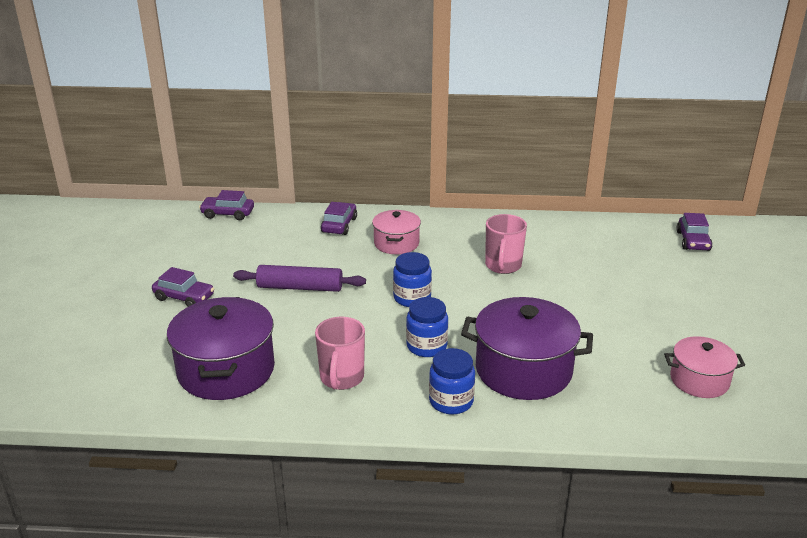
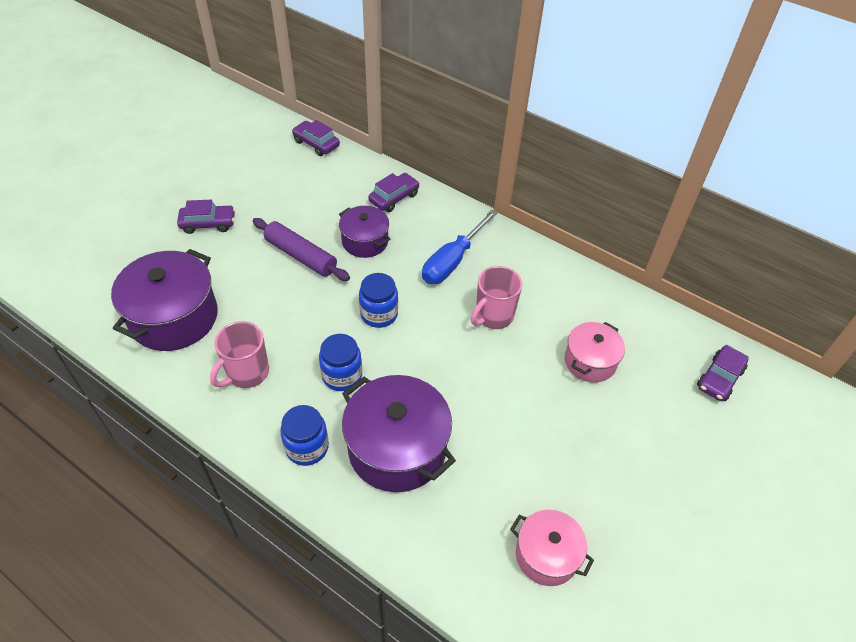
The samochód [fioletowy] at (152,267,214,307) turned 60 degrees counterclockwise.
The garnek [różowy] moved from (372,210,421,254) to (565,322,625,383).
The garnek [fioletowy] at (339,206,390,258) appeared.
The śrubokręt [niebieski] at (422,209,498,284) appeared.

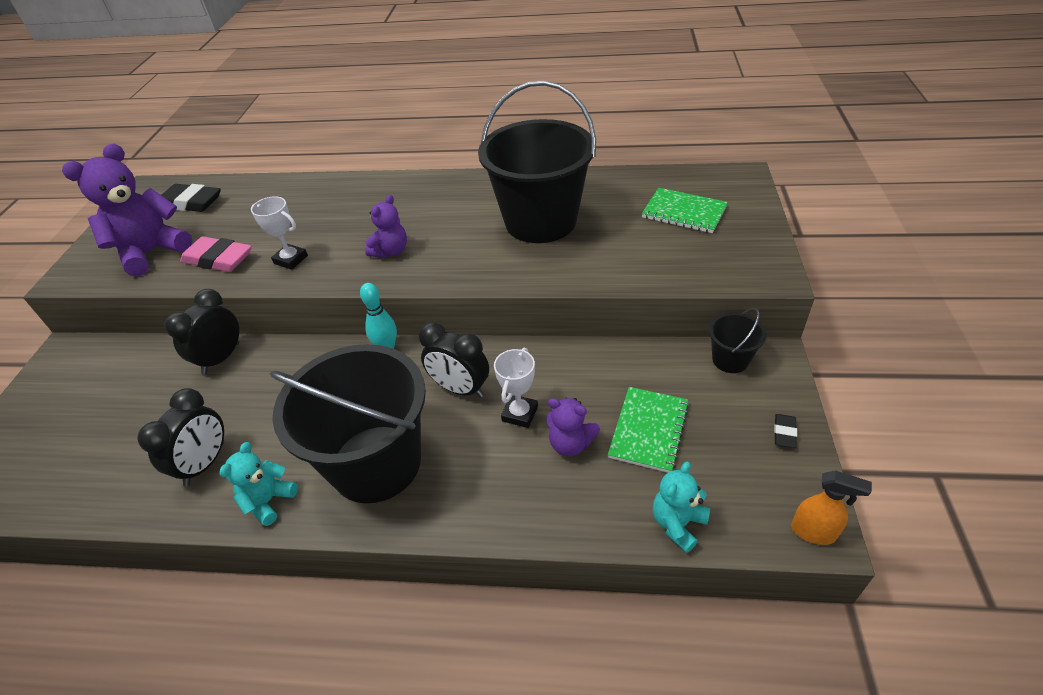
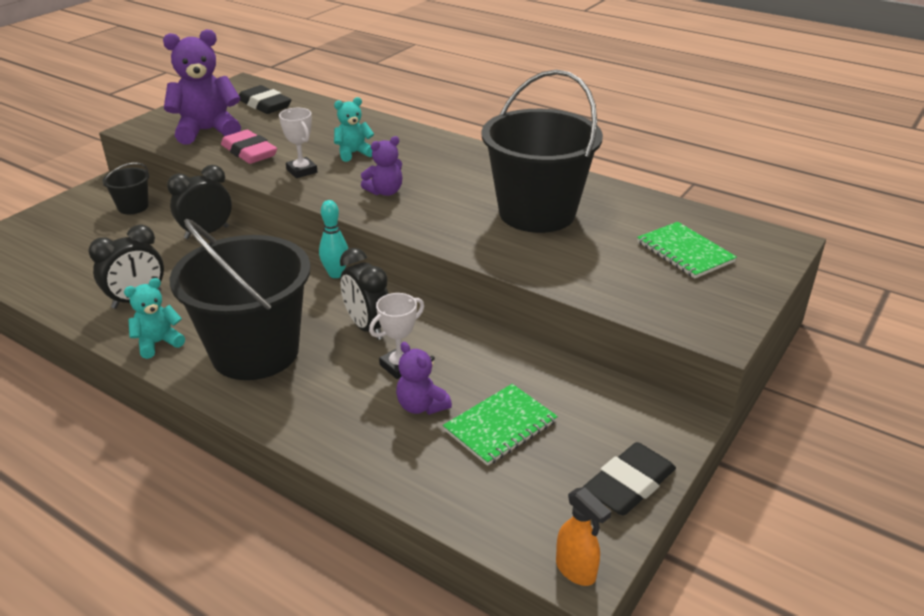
The miś [turkusowy] moved from (653,461,710,553) to (334,97,374,162).
The wiadro [czarny] moved from (709,308,766,373) to (102,163,149,214).
The gumka do mazania [czarny] at (774,414,797,448) changed to 2.07 times the size.

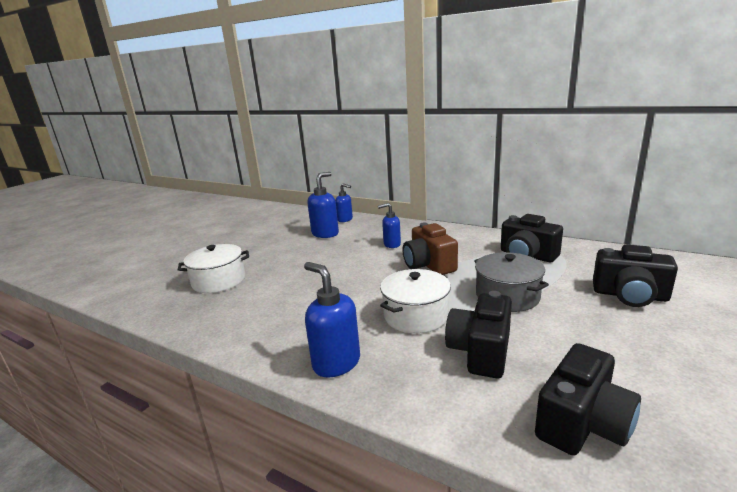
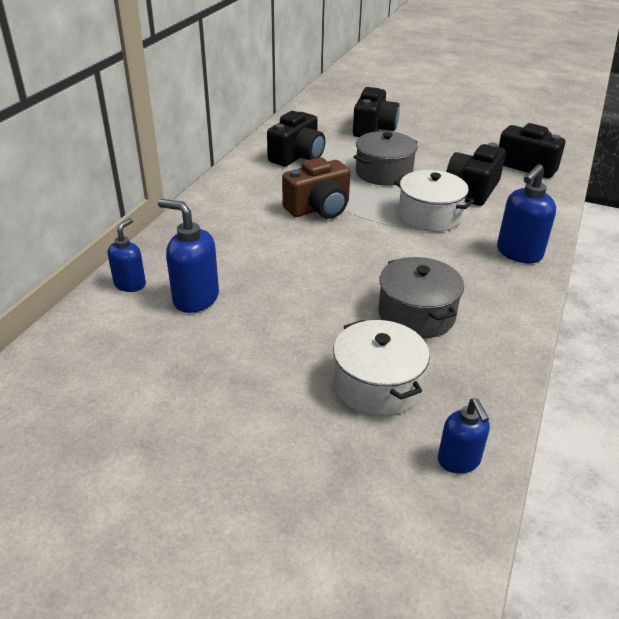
The dozownik mydła [niebieski] moved from (378,203,401,248) to (438,398,490,474).
The aparat fotograficzny [czarny] at (445,291,512,378) turned 105 degrees clockwise.
The garnek [szary] at (379,257,464,338) appeared.

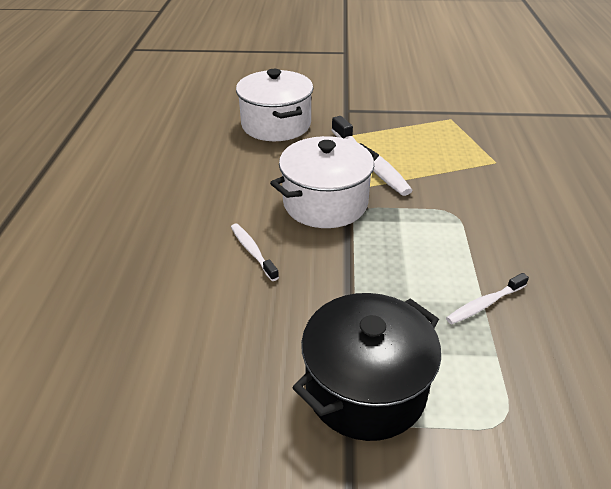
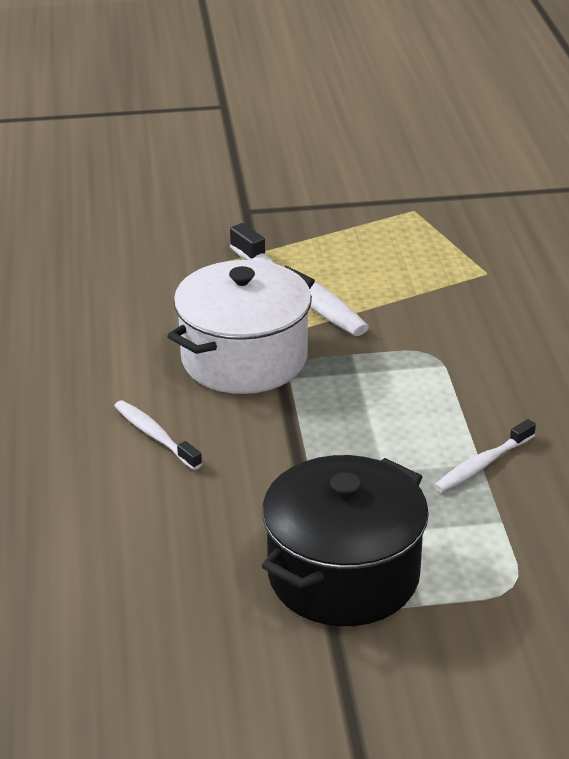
The garnek [biały] at (236,69,313,141) disappeared.

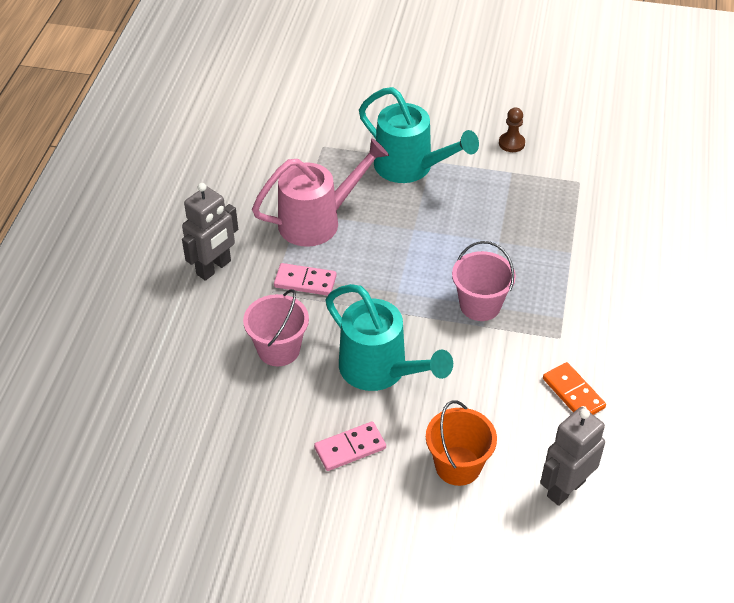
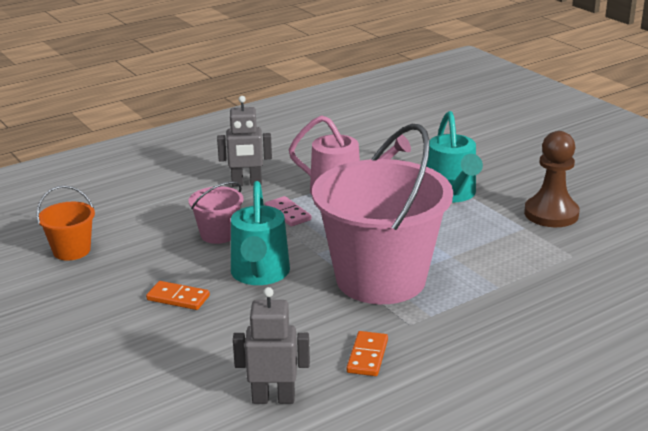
The kostka domina [różowy] at (314,421,386,471) became the kostka domina [pomarańczowy] at (146,281,210,310).
The wiadro [pomarańczowy] moved from (426,400,497,486) to (37,185,95,261).
The wiadro [różowy] at (452,241,516,321) changed to 2.31 times the size.
The pionek [brązowy] at (499,107,525,152) changed to 2.11 times the size.

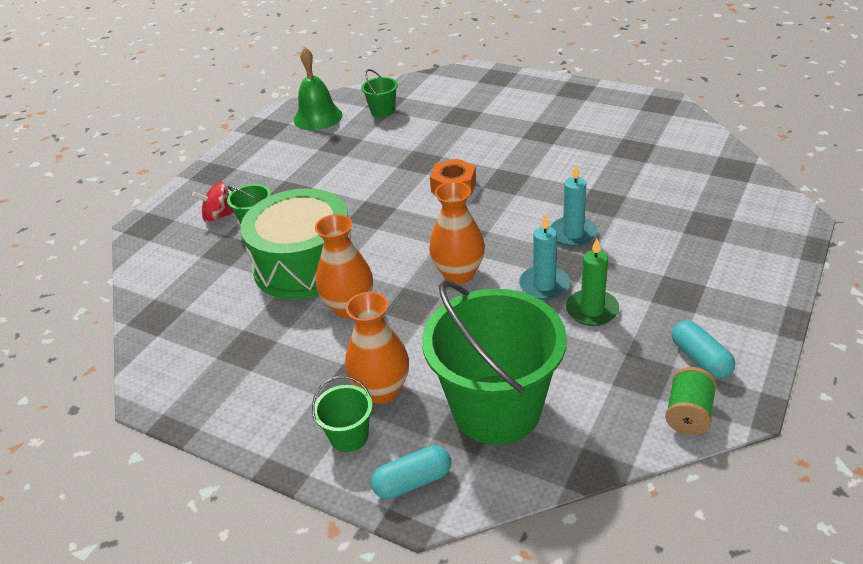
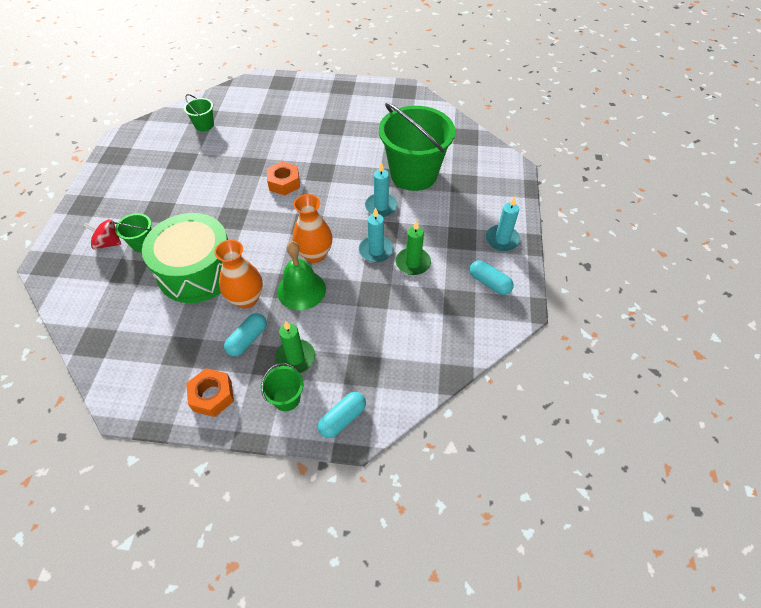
The bączek [czerwony] at (192,182,234,223) turned 45 degrees clockwise.
The dzwonek [zielony] moved from (294,47,343,130) to (277,241,326,310).
The wazon [pomarańczowy] at (345,292,409,404) was replaced by the świeca [zielony] at (275,321,315,373).
The wiadro [zielony] moved from (422,280,567,445) to (379,102,455,191).
The szpulka [zielony] at (665,367,717,435) disappeared.
The nakrętka [pomarańczowy] at (186,368,234,417) appeared.
The kapsułka [turkusowy] at (224,313,267,356) appeared.
The świeca [turkusowy] at (486,196,520,251) appeared.

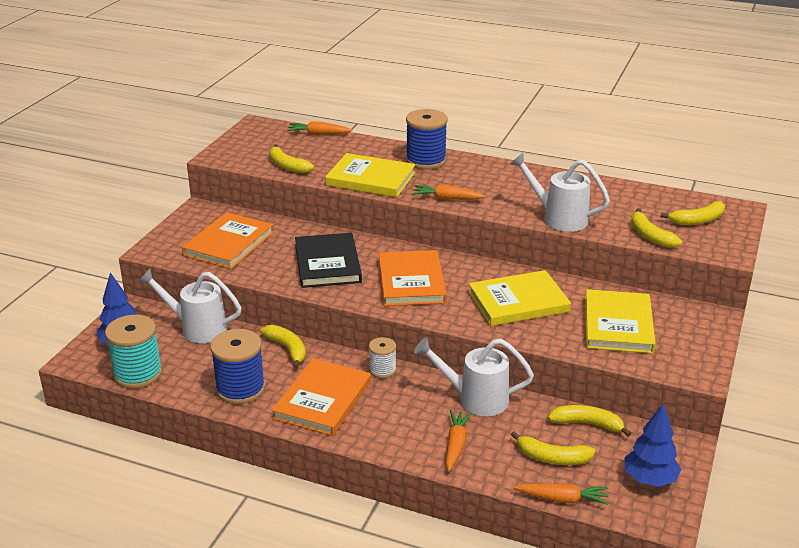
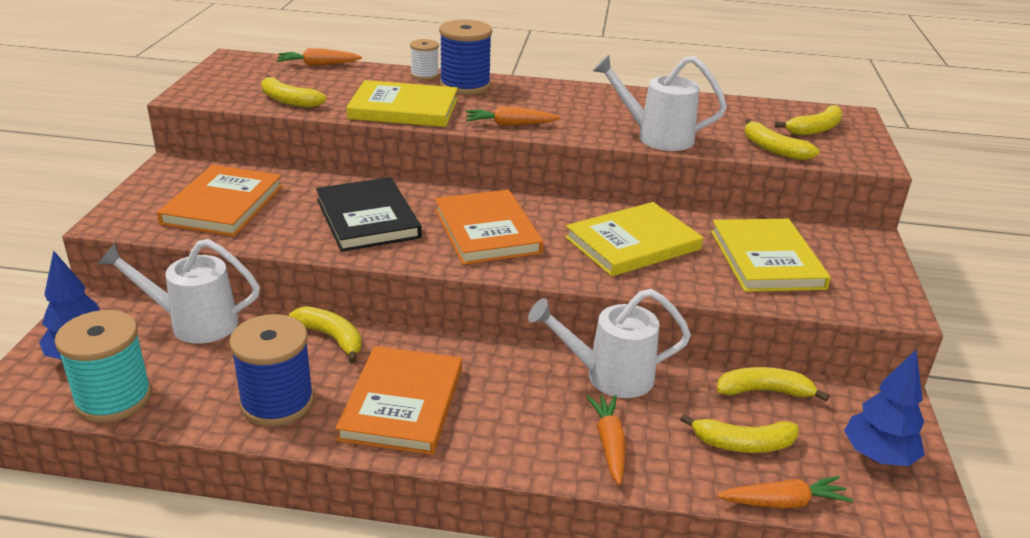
The szpulka [biały] moved from (369,337,396,378) to (410,39,439,80).

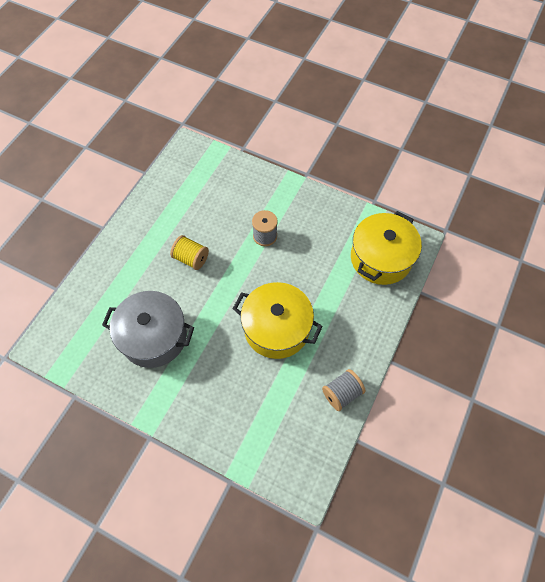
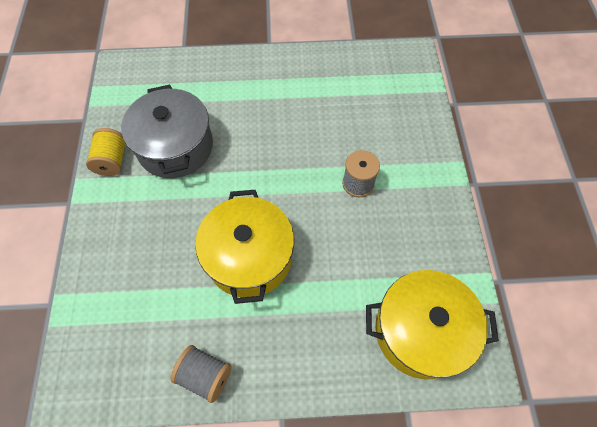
The szpulka [żółty] moved from (170,235,209,270) to (86,128,125,176).

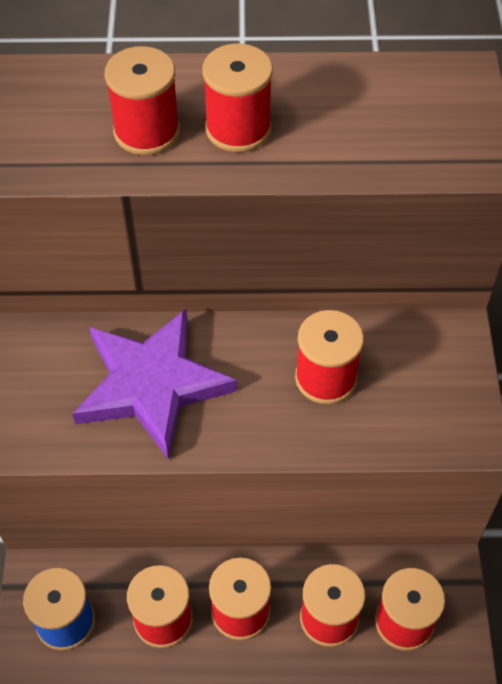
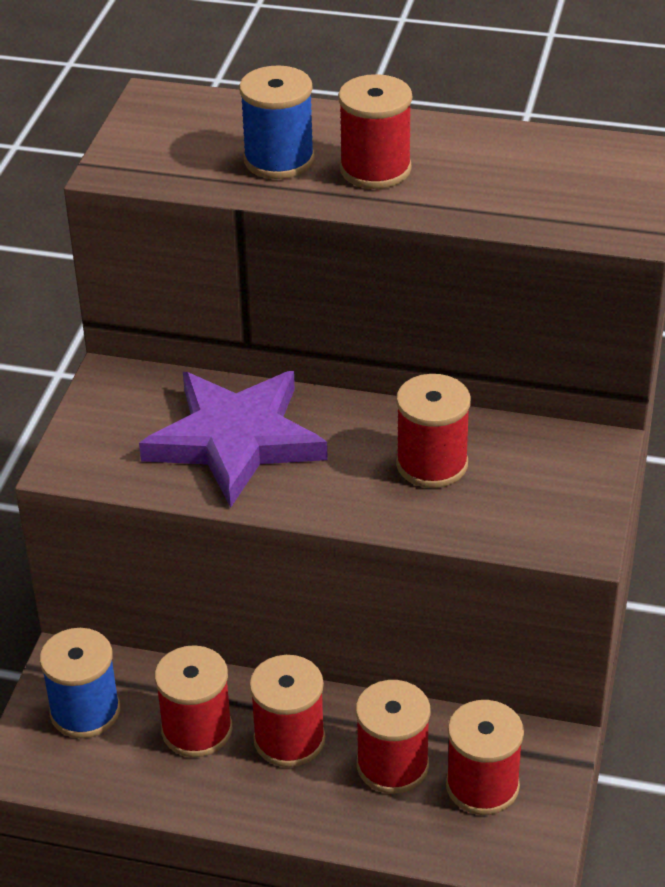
The szpulka [czerwony] at (105,46,180,155) became the szpulka [niebieski] at (239,65,315,179).

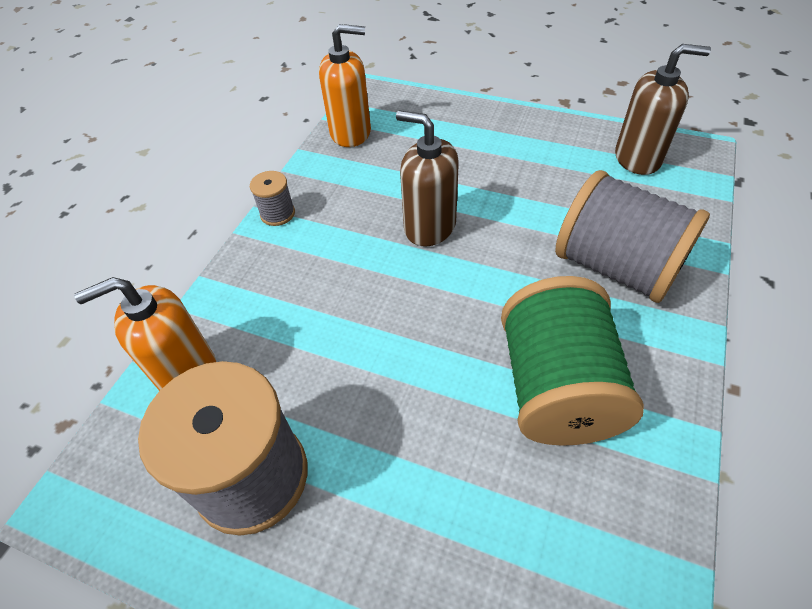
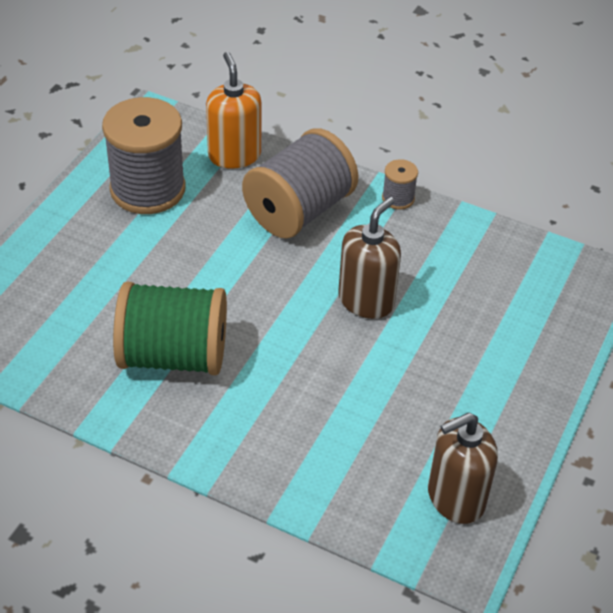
The dozownik mydła [pomarańczowy] at (319,24,371,147) disappeared.
The szpulka [szary] moved from (555,170,710,303) to (242,128,359,239).
The dozownik mydła [brązowy] at (615,44,711,175) turned 60 degrees clockwise.

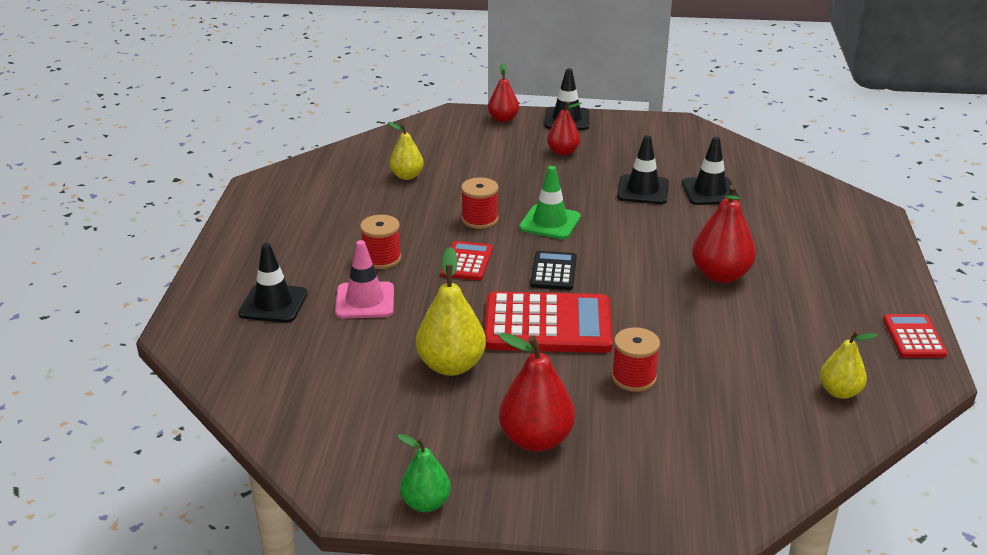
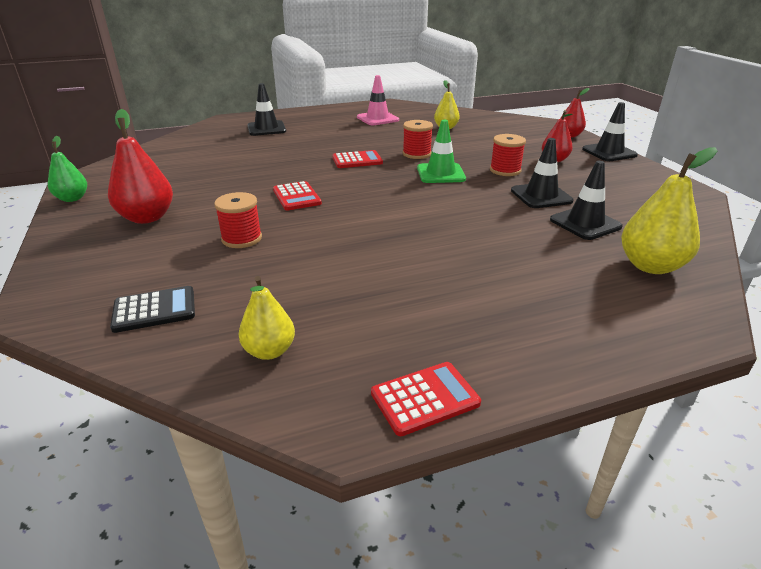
The pachołek [różowy] moved from (335,240,394,319) to (357,75,399,125).
The szpulka [czerwony] moved from (360,215,401,269) to (490,134,526,176).
The gruszka [żółty] moved from (416,247,486,376) to (621,147,717,274).
The kalkulator [czerwony] at (484,291,613,353) changed to 0.52 times the size.
The kalkulator [czarny] moved from (530,251,577,290) to (110,286,195,333).
The gruszka [czerwony] at (692,185,756,283) disappeared.

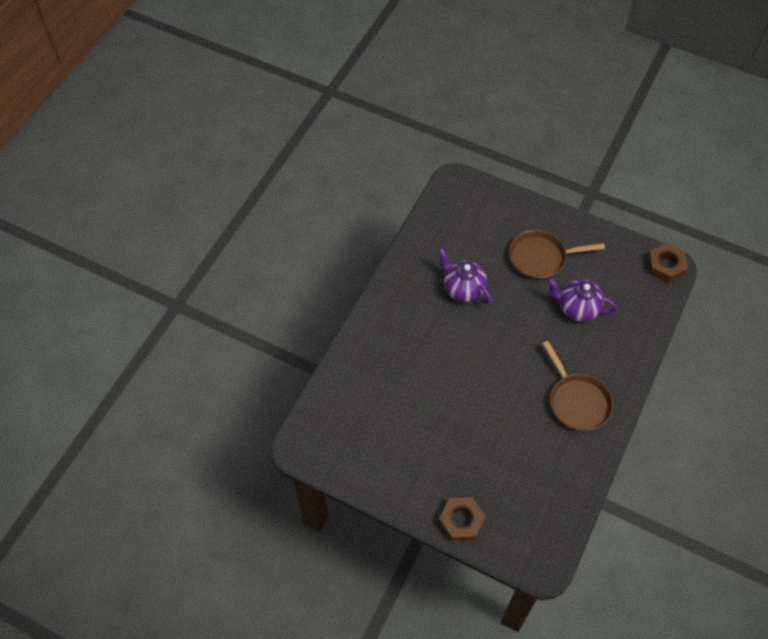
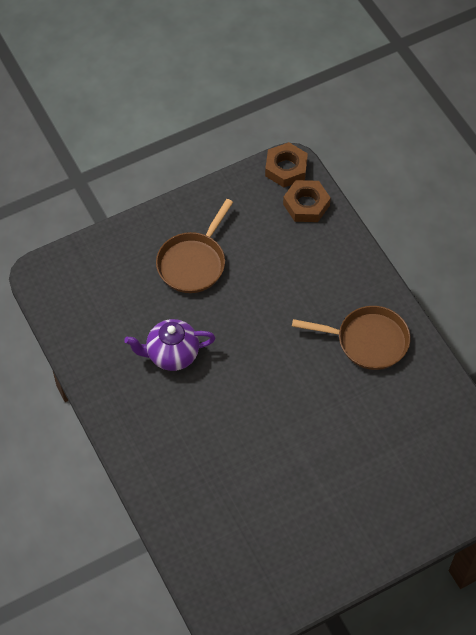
The nakrętka [brązowy] moved from (438,497,485,542) to (283,180,331,222).
The imbryk [fioletowy] at (547,278,618,322) disappeared.

